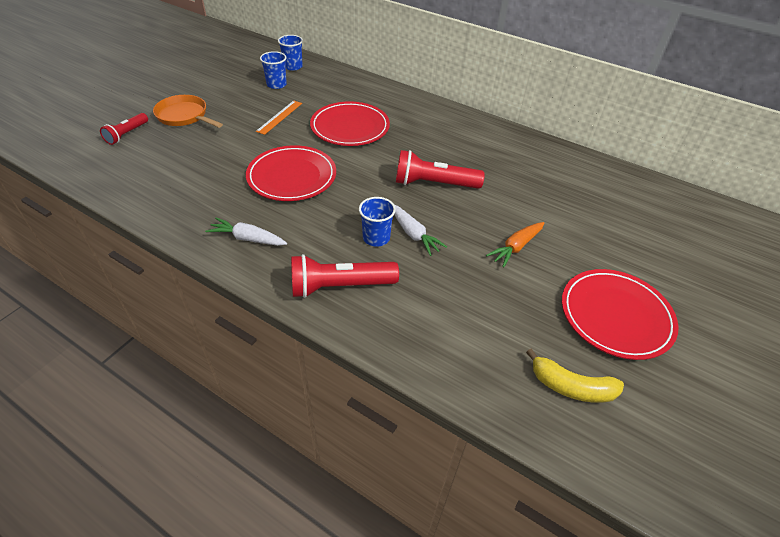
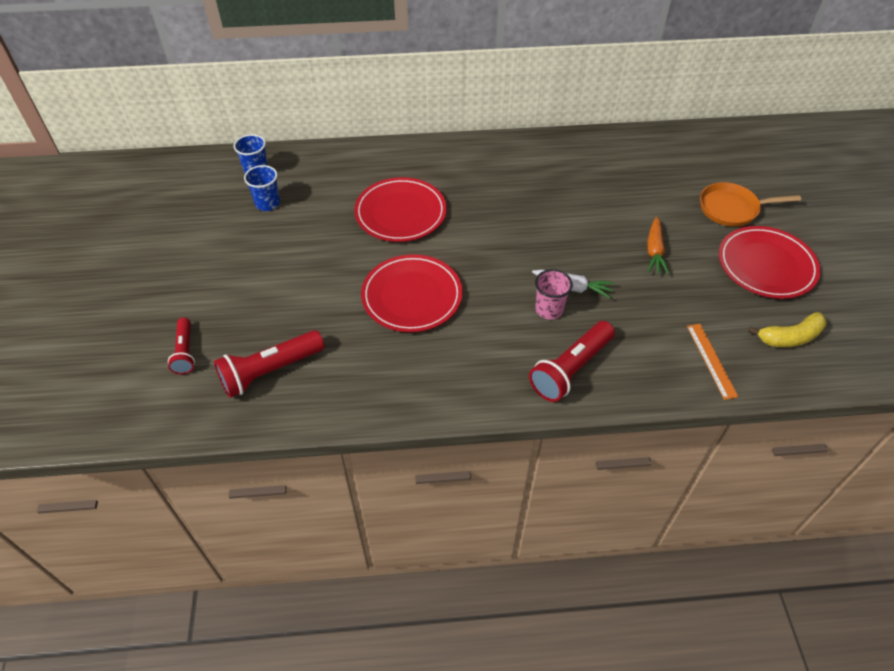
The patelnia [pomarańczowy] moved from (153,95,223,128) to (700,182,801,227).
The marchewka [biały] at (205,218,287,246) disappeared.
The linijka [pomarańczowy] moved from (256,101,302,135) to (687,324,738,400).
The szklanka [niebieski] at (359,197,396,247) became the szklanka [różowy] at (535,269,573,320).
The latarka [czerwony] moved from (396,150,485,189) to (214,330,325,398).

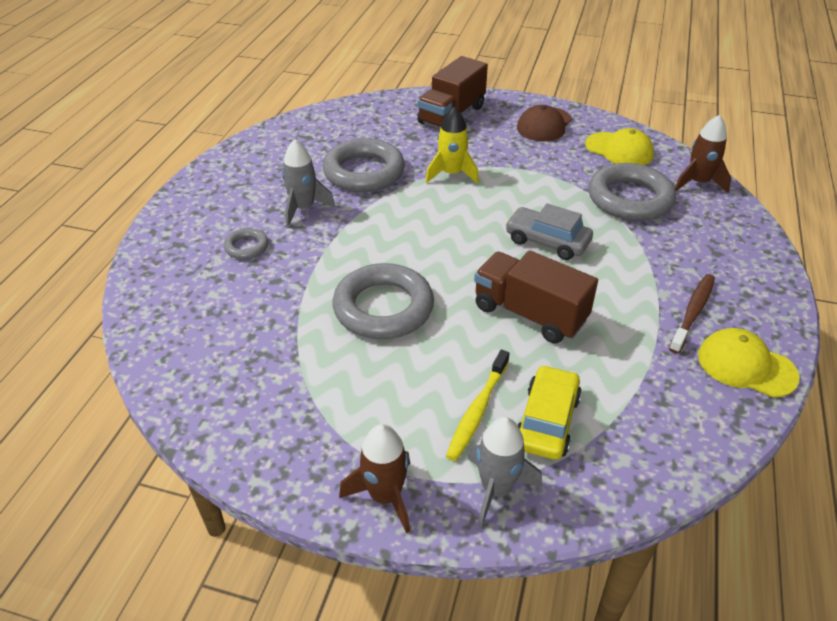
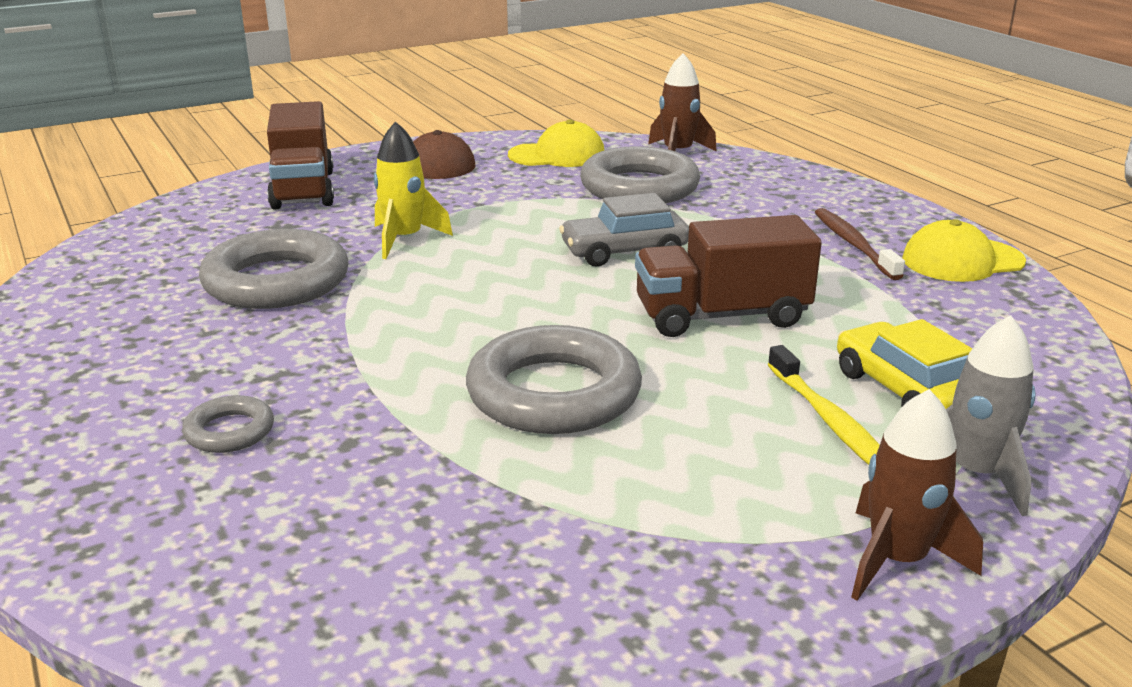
The rakieta [szary] at (282,139,335,227) disappeared.

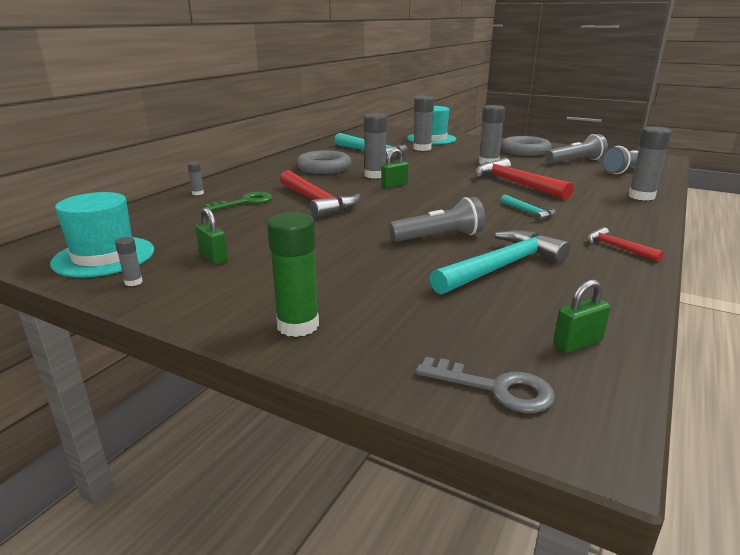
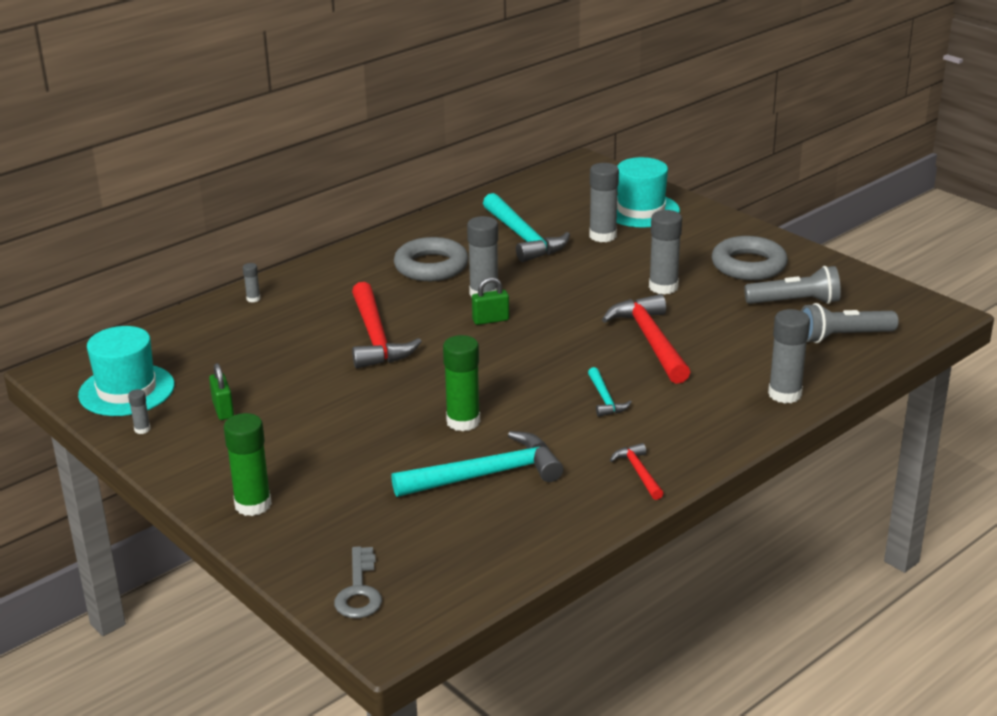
The klucz [zielony] at (204,192,272,211) disappeared.
The latarka [szary] at (389,197,485,242) was replaced by the klej w sztyfcie [zielony] at (443,335,480,431).
The klucz [szary] at (416,357,555,413) turned 45 degrees clockwise.
The kłódka [zielony] at (553,280,611,353) disappeared.

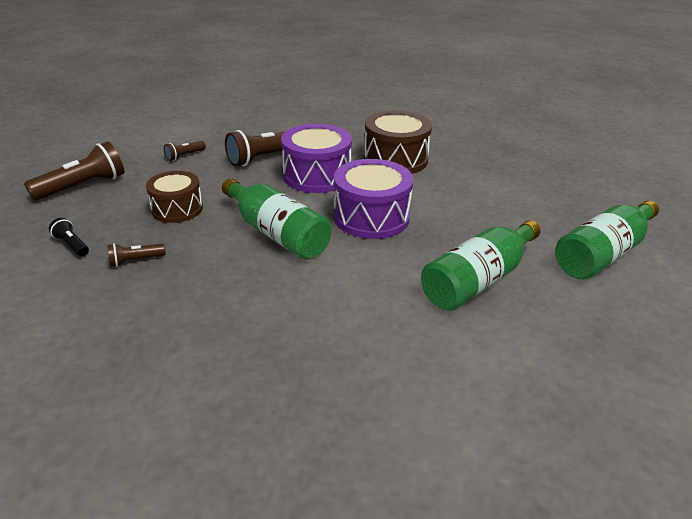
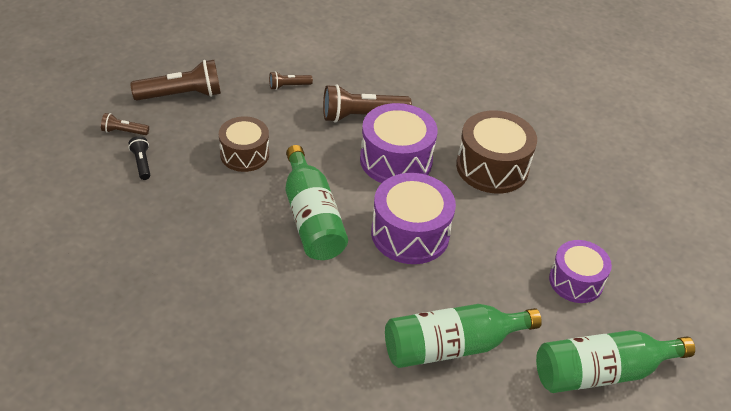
The latarka [brązowy] moved from (107,243,166,267) to (101,113,149,135).
The bęben [fioletowy] at (549,240,612,303) appeared.

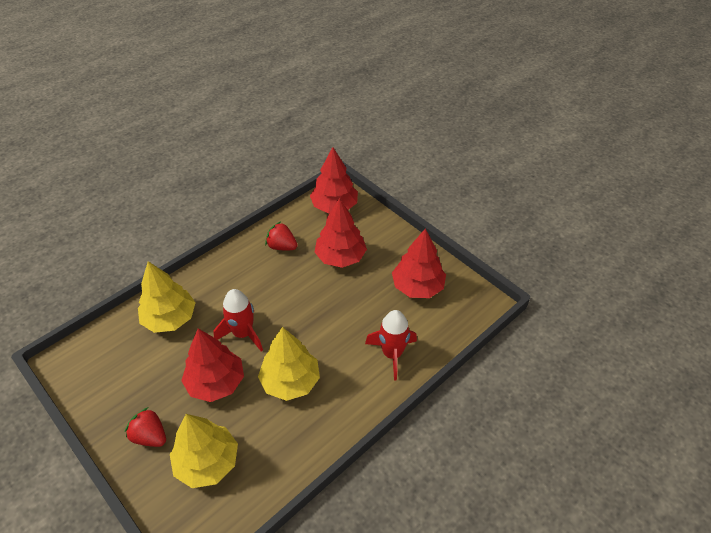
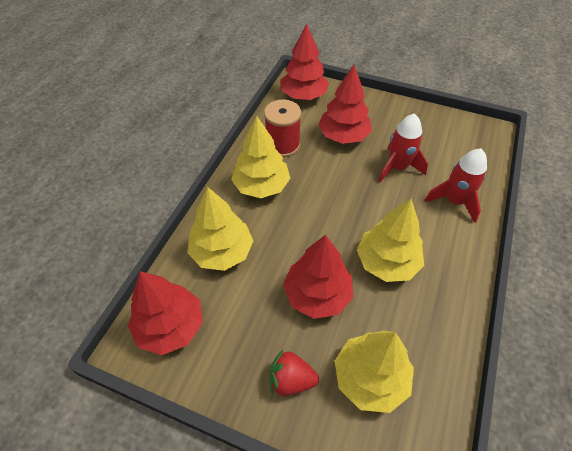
The rakieta [czerwony] moved from (213,289,263,352) to (378,113,428,182).
The truskawka [czerwony] at (265,221,298,250) was replaced by the szpulka [czerwony] at (264,99,301,157).
The drzewko [czerwony] moved from (392,229,446,298) to (128,271,203,355).
The drzewko [żółty] at (231,116,290,198) appeared.

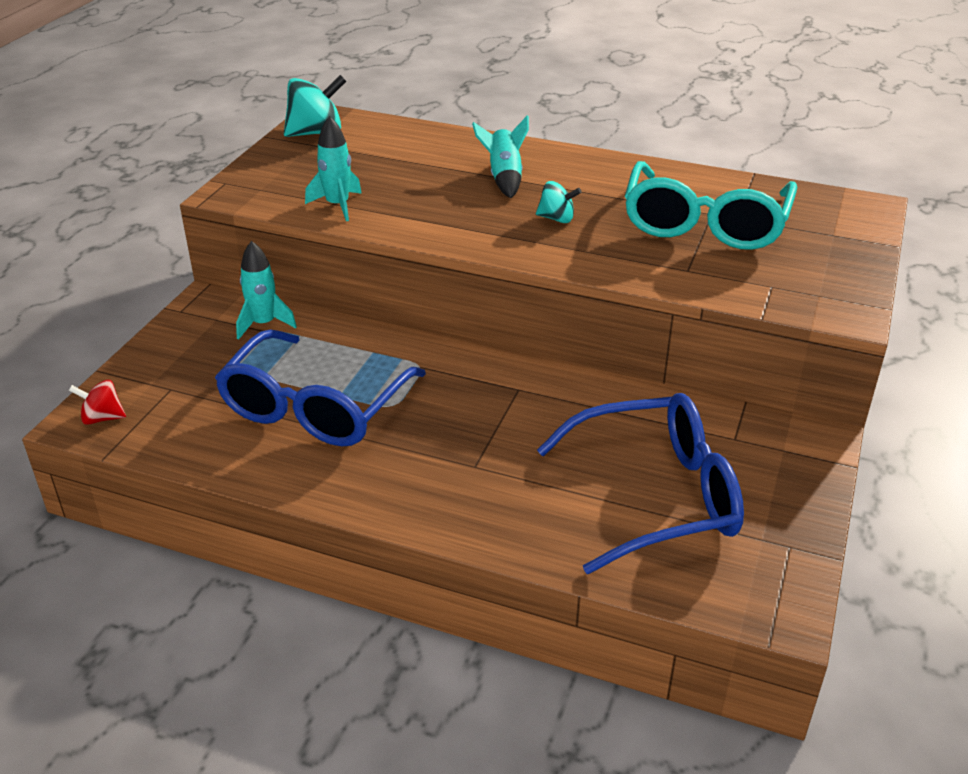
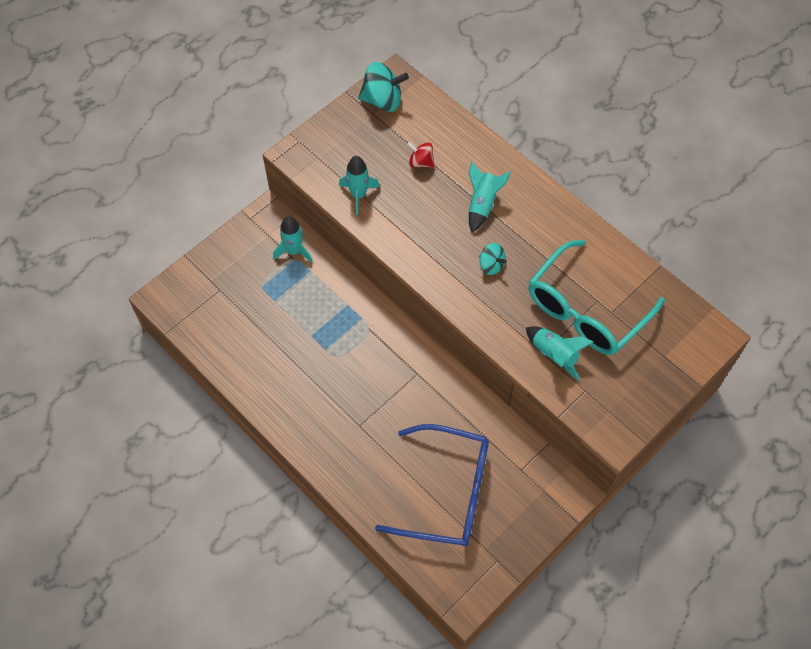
The bączek [czerwony] moved from (69,380,126,425) to (407,142,434,168).
The okulary [niebieski] at (215,329,426,446) disappeared.
The rakieta [turkusowy] at (526,326,593,381) appeared.

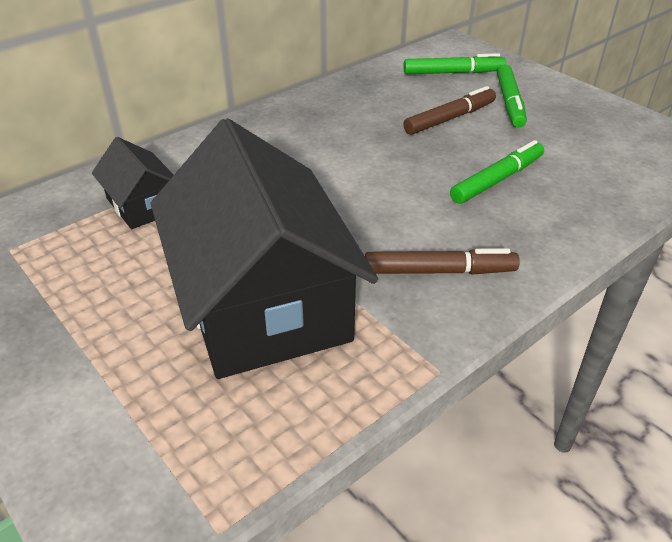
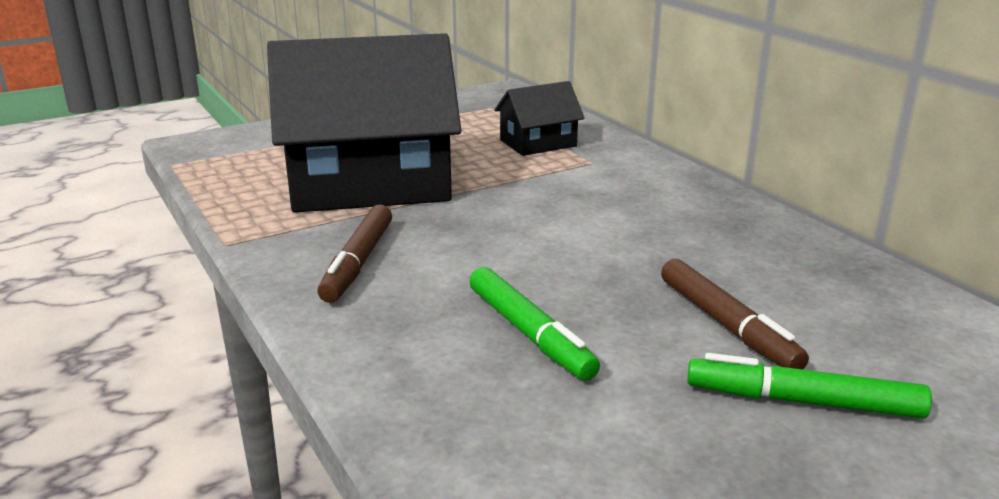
The flamaster [zielony] at (403,53,506,74) disappeared.

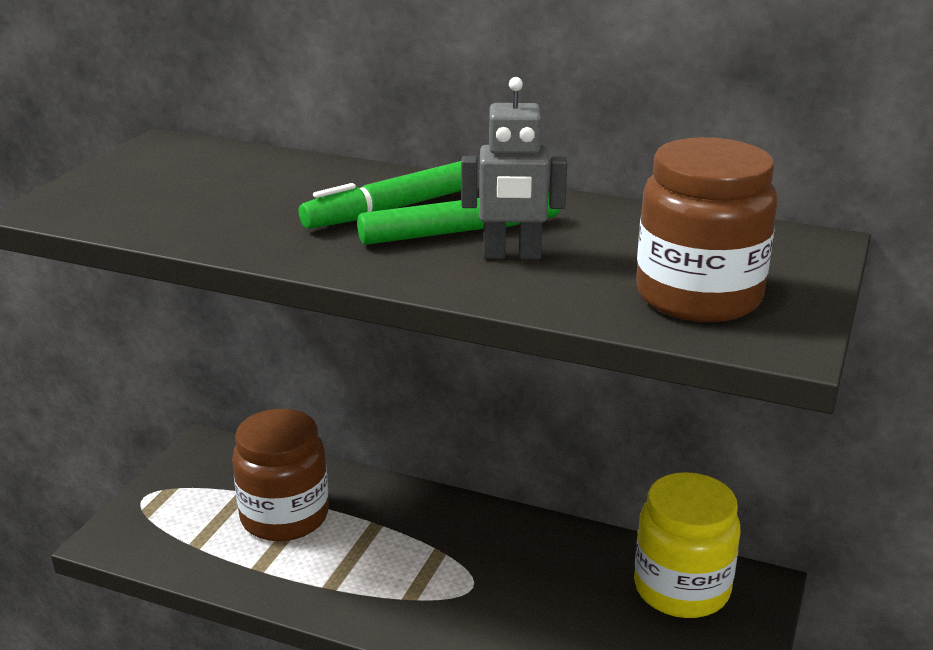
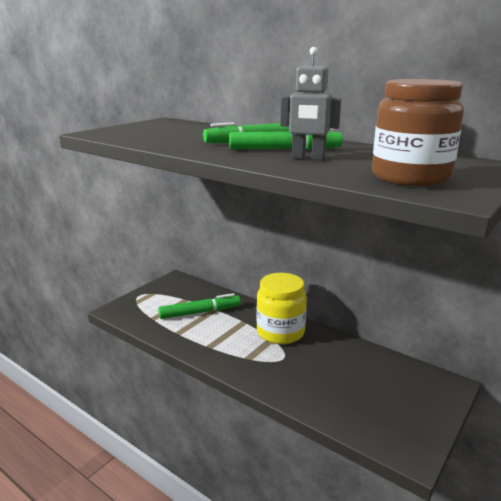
The słoik [brązowy] at (232,409,329,541) was replaced by the flamaster [zielony] at (158,293,241,319).
The słoik [żółty] moved from (634,472,740,618) to (256,273,307,344).

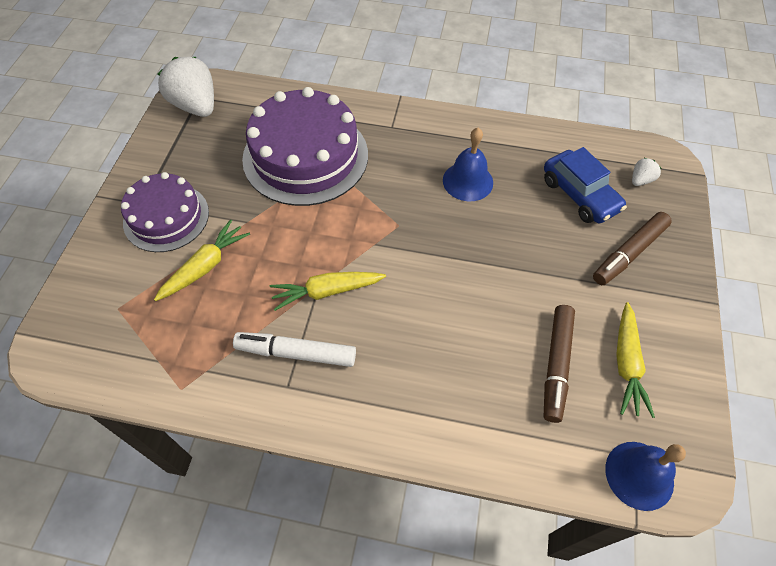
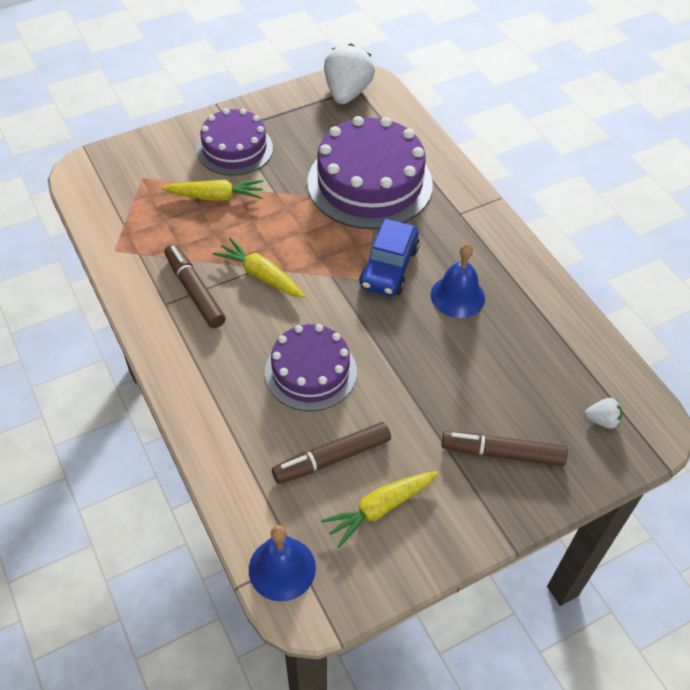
The flamaster [biały] at (233,332,356,367) became the flamaster [brązowy] at (165,245,226,328).
The samochód [niebieski] moved from (544,147,627,223) to (359,219,420,296).
The tort [fioletowy] at (265,324,357,411) appeared.

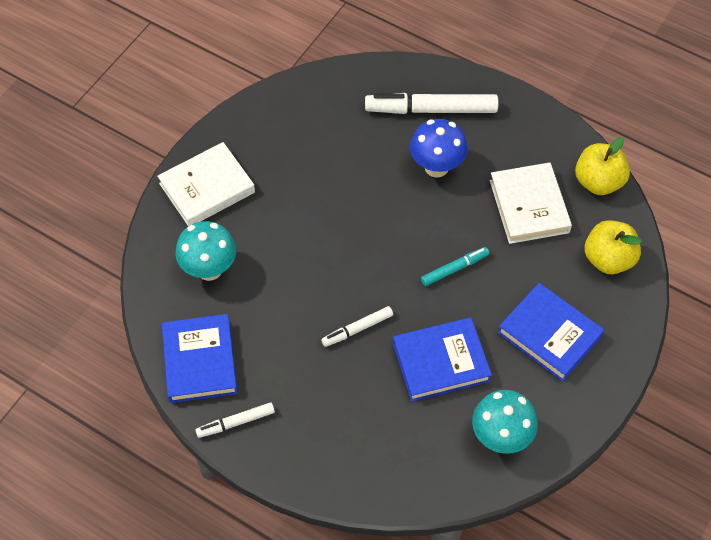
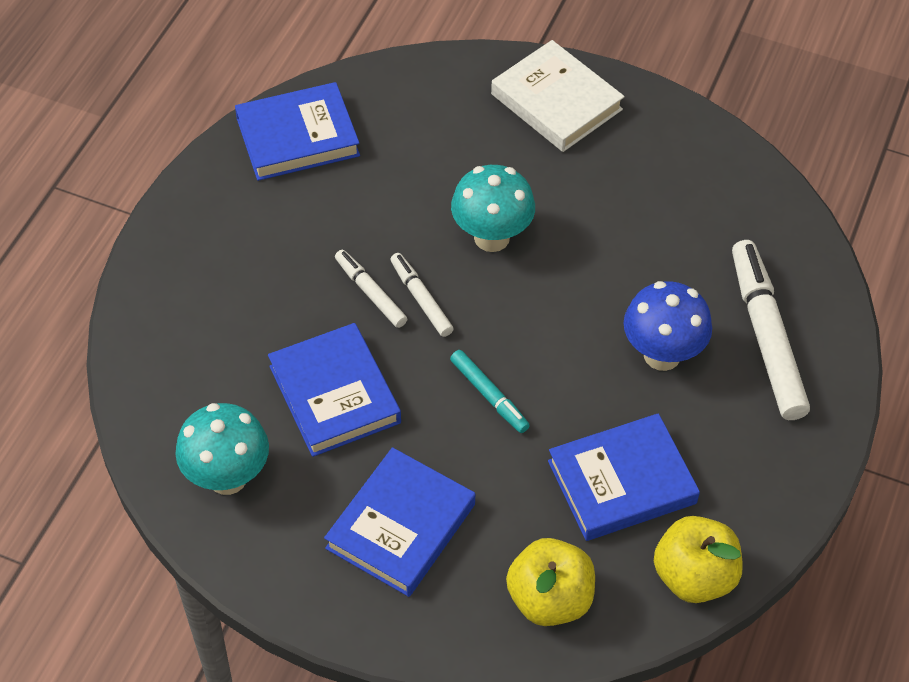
The grzyb [turkusowy] moved from (176,221,236,281) to (451,165,535,252).
The flamaster [biały] moved from (195,402,275,438) to (390,253,453,337).
The książka [biały] at (490,162,572,244) became the książka [niebieski] at (548,413,700,541).

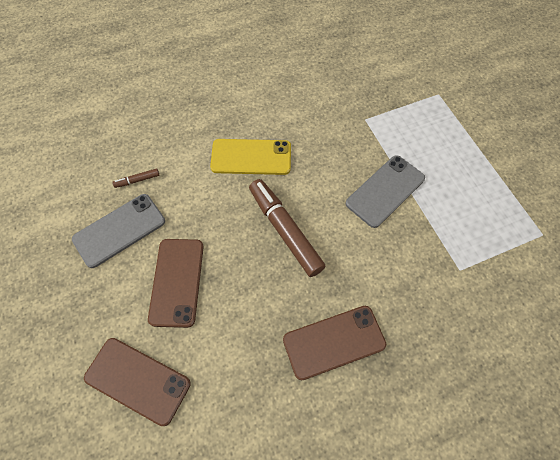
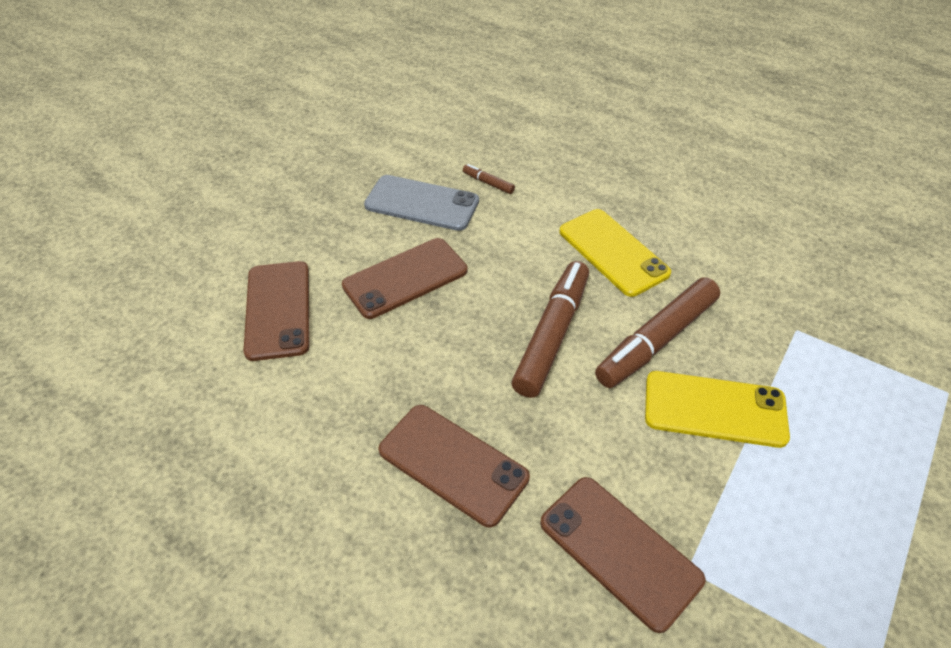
The telefon [szary] at (346,155,425,228) became the telefon [żółty] at (645,371,790,448).
The telefon [brązowy] at (540,477,705,633) appeared.
The flamaster [brązowy] at (595,277,720,388) appeared.

